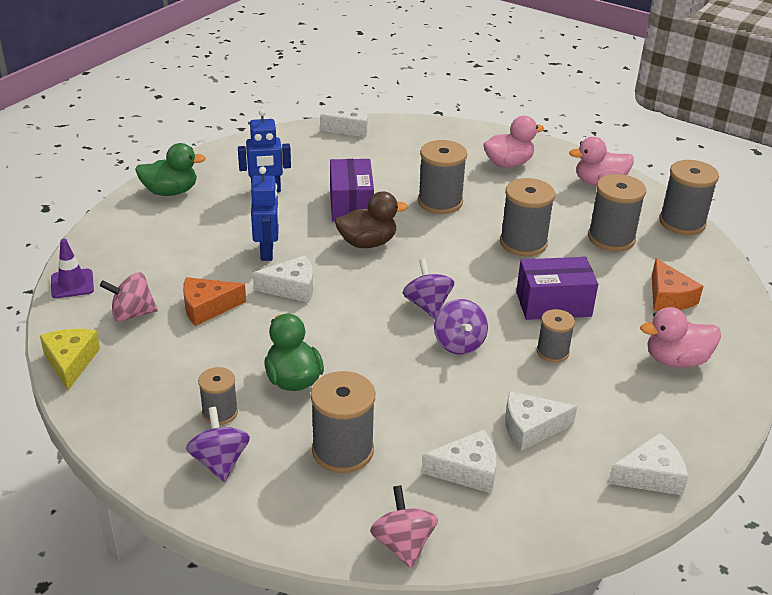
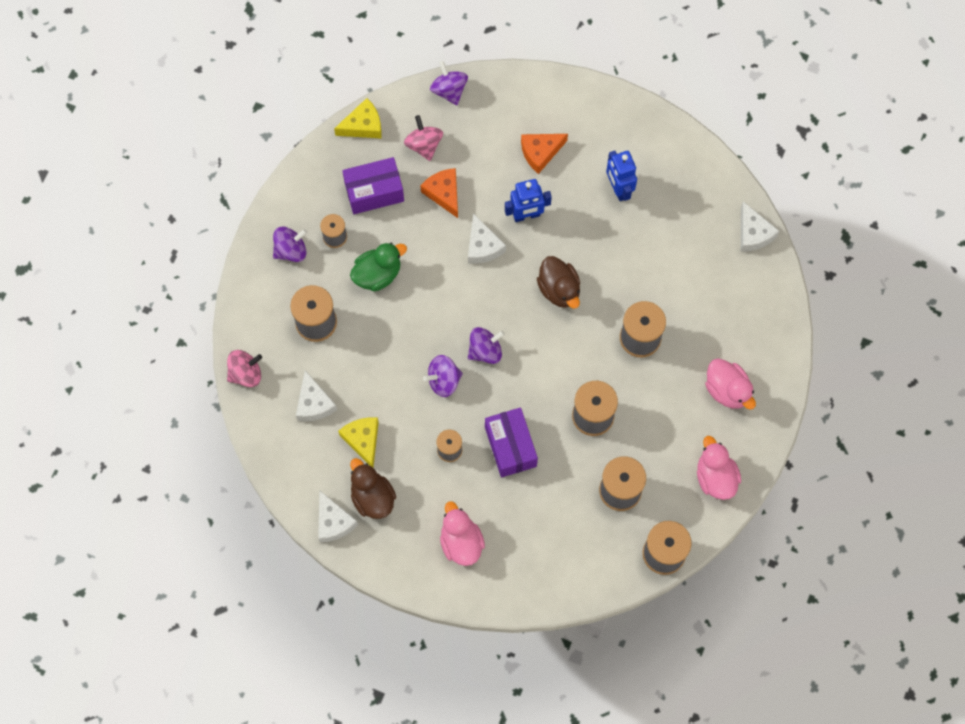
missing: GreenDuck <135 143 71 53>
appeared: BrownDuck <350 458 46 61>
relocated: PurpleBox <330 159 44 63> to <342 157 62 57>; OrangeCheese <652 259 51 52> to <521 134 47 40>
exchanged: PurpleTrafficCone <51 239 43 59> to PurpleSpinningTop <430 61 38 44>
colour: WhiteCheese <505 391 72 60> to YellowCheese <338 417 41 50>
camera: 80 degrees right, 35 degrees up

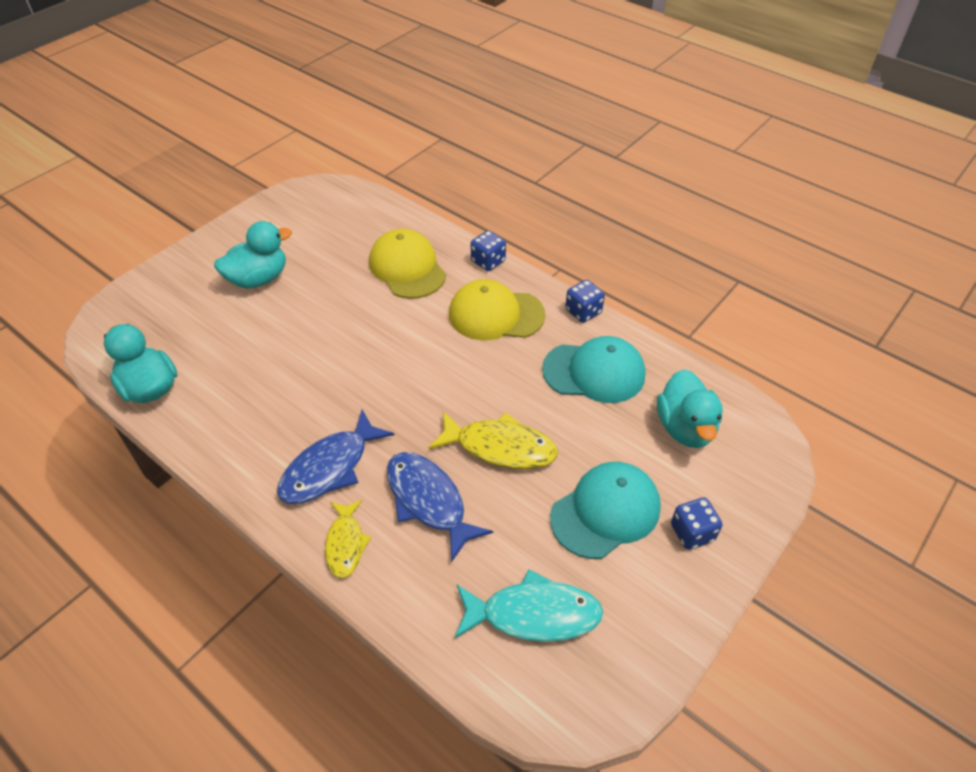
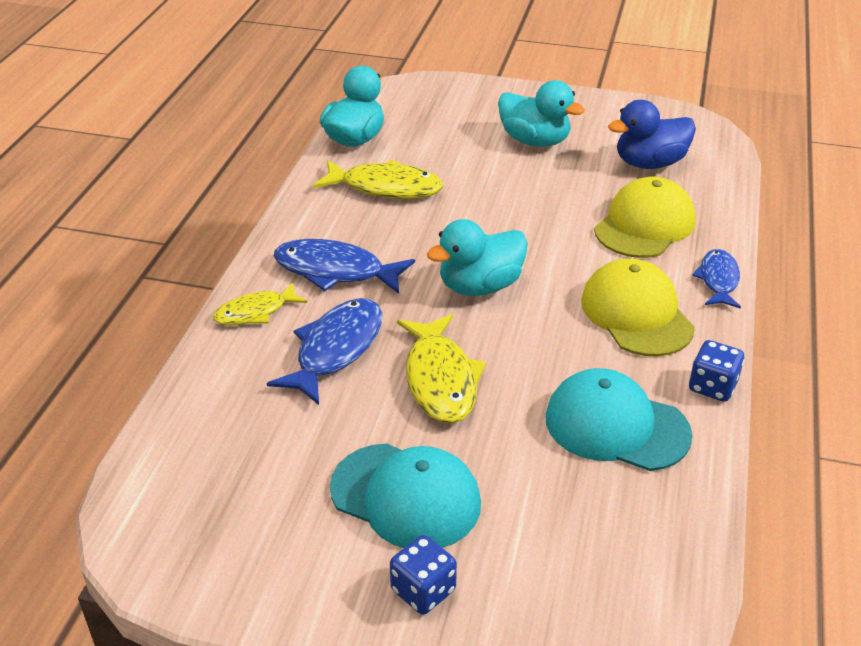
missing: TurquoiseFish <455 569 148 73>
appeared: YellowFish <313 160 130 39>; BlueDuck <608 100 88 69>
relocated: TurquoiseDuck <657 369 66 79> to <427 219 101 77>
exchanged: BlueDice <471 230 35 41> to BlueFish <692 249 49 59>
spun: TurquoiseCap <542 336 103 67> = <545 368 147 103> 135 degrees clockwise
camera: 65 degrees right, 10 degrees down

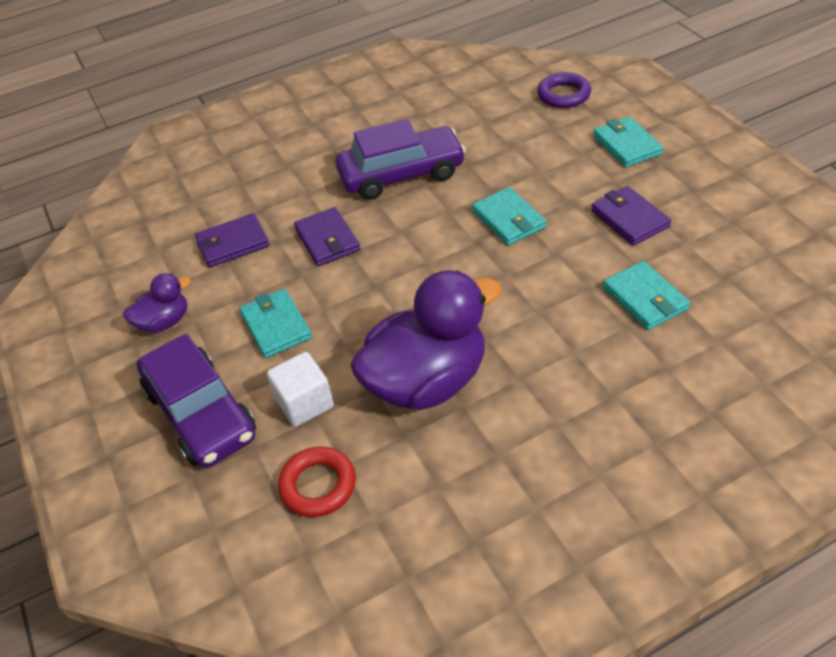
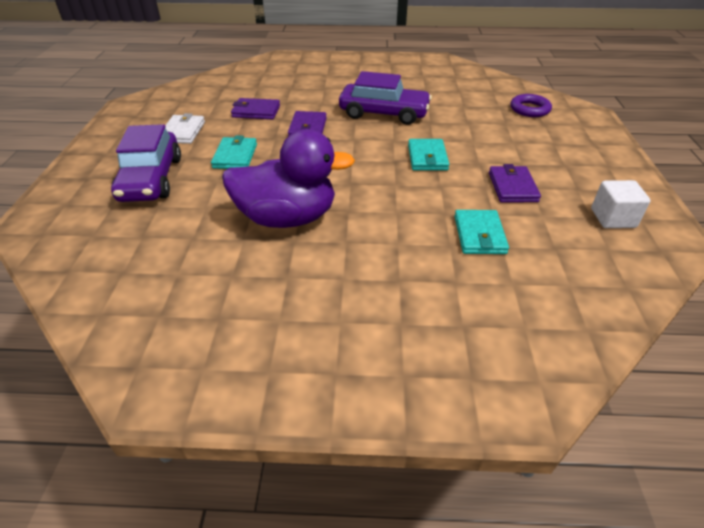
missing: RedRing <278 447 78 70>; TurquoiseWallet <593 117 71 51>
relocated: WhiteCube <267 352 67 75> to <591 180 60 48>
exchanged: PurpleDuck <123 273 68 60> to WhiteWallet <165 113 40 31>
camera: 25 degrees right, 5 degrees down

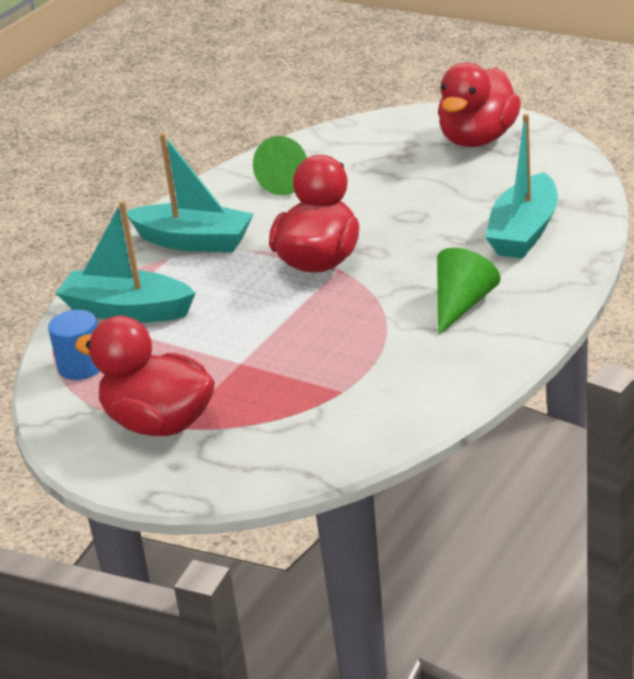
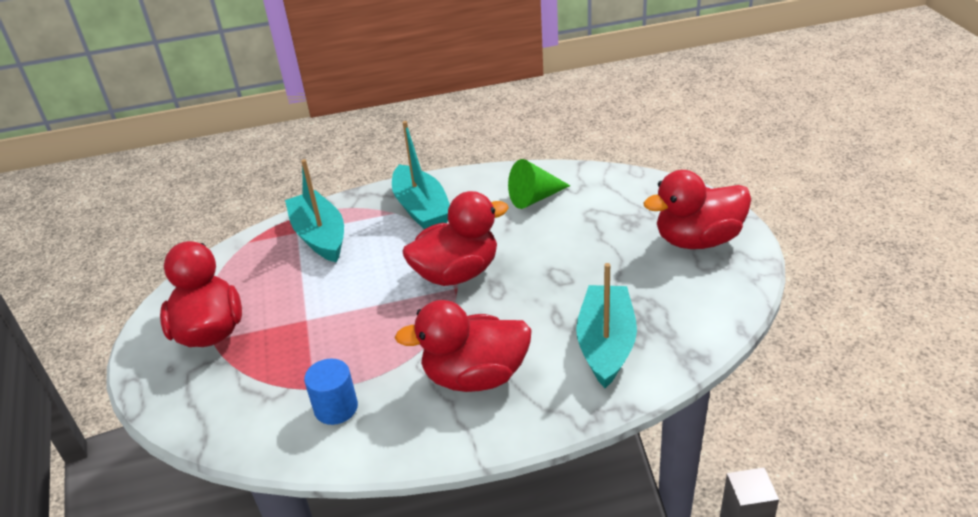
relocated: BlueCylinder <48 310 52 70> to <304 359 54 66>
exchanged: GreenCone <437 248 63 87> to RedDuck <395 300 137 92>
spun: TurquoiseBoat <485 114 73 145> = <576 263 61 125> 120 degrees clockwise
camera: 45 degrees right, 5 degrees up

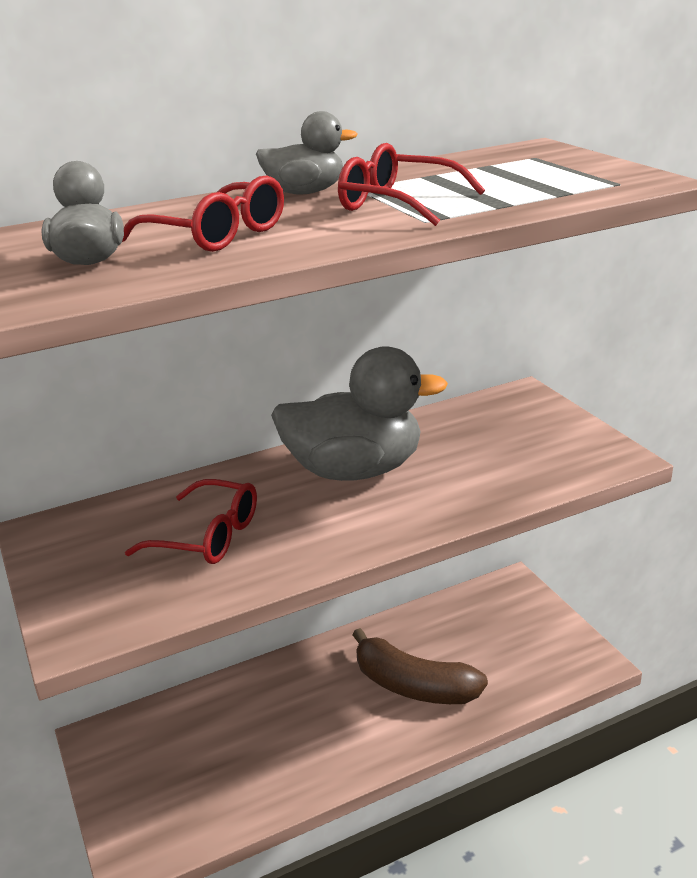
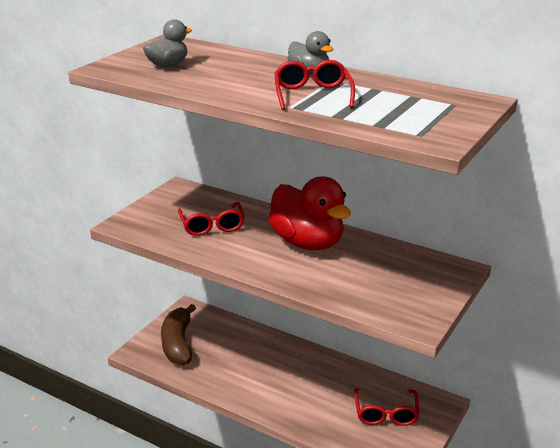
relocated: RedGlasses <122 175 162 77> to <354 388 66 38>; BrownBanana <352 628 136 76> to <161 304 35 61>
colour: GreyDuck <271 346 177 135> to RedDuck <268 176 83 74>
camera: 55 degrees right, 0 degrees up

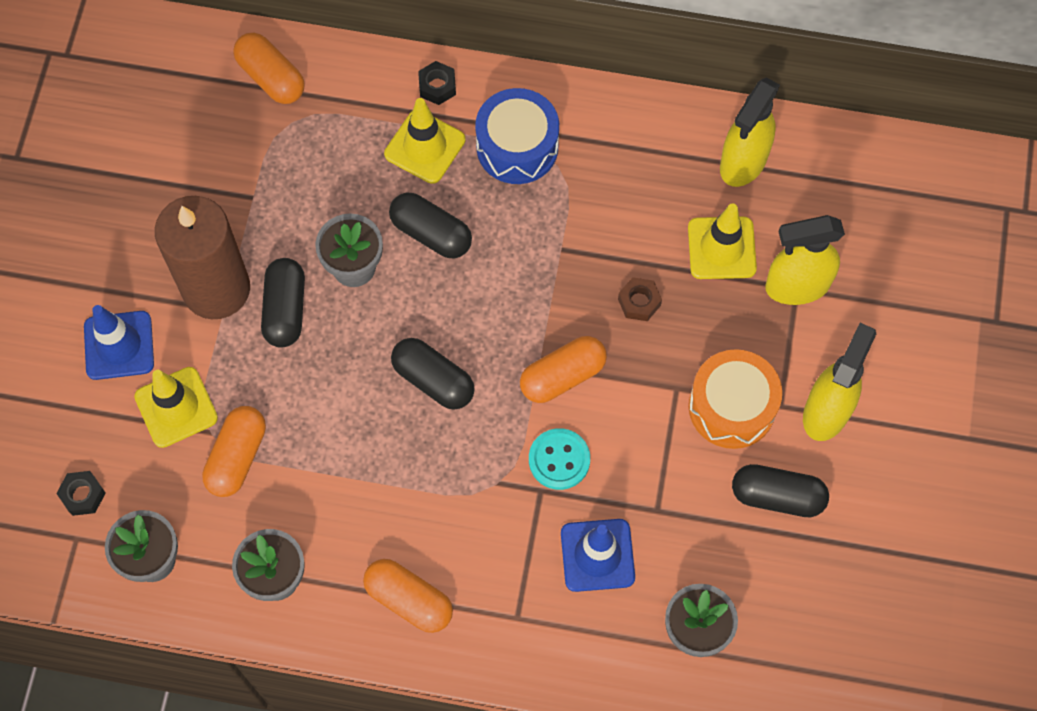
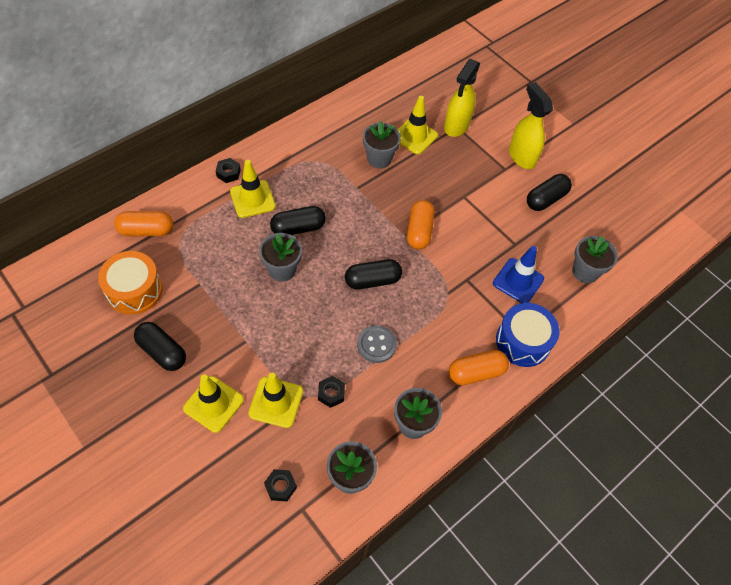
missing: BrownCandle <155 196 95 123>; TurquoiseButton <529 428 61 62>; BrownNut <618 277 44 44>; YellowSprayBottle <720 77 60 110>
appeared: GreyButton <357 325 40 38>; GreyFlowerPot <363 121 38 48>
relocated: BlackCapsule <261 258 44 90> to <134 322 52 49>; BlueDrum <475 88 84 96> to <496 303 64 64>; OrangeDrum <689 349 93 100> to <98 251 65 64>
exchanged: OrangeCapsule <202 406 64 91> to BlackNut <318 376 27 32>
colour: BlueTrafficCone <84 305 70 75> to YellowTrafficCone <183 374 61 59>
camera: 55 degrees left, 10 degrees down

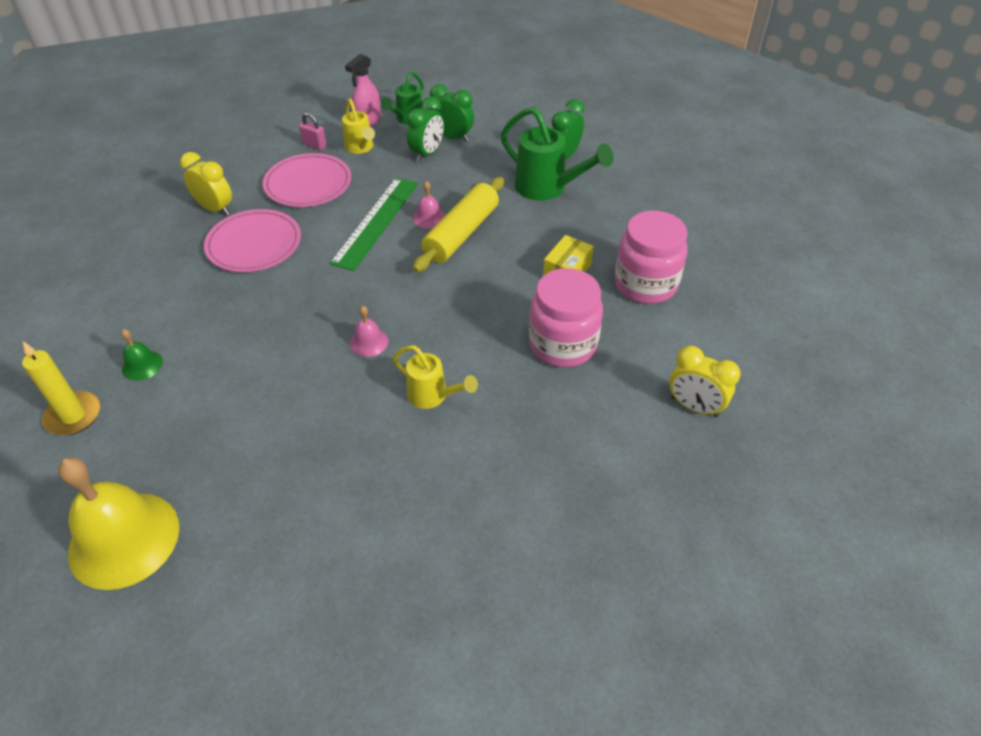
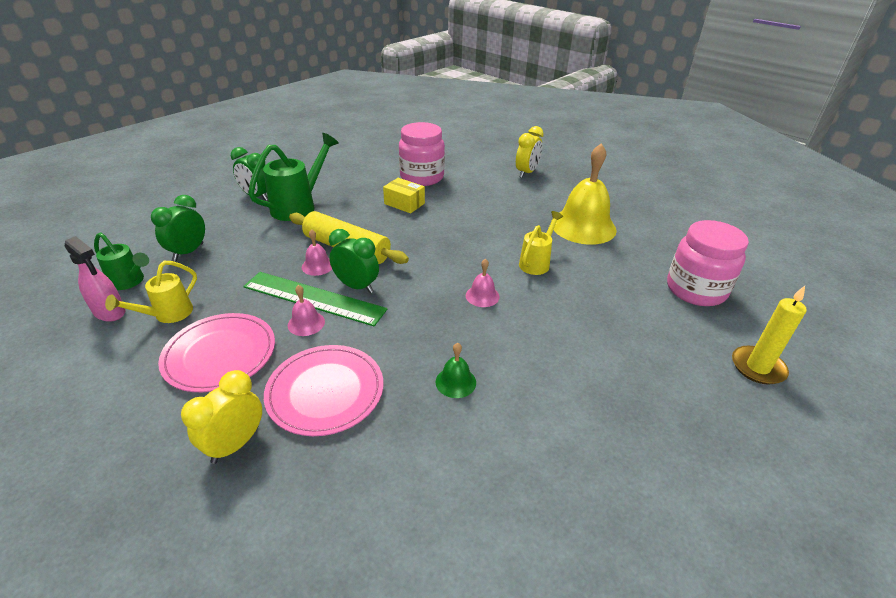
missing: PinkPadlock <299 112 28 38>
appeared: PinkBell <288 285 37 51>
relocated: YellowCandle <22 342 78 93> to <732 286 75 99>; YellowBell <58 458 121 132> to <551 144 66 101>; GreenBell <121 329 42 52> to <436 343 40 55>; GreenClock <407 96 37 66> to <329 229 50 64>; PinkJar <529 268 74 100> to <667 220 82 86>
spun: YellowWateringCan <342 98 33 56> = <105 261 92 62> 150 degrees clockwise
camera: 90 degrees left, 10 degrees down

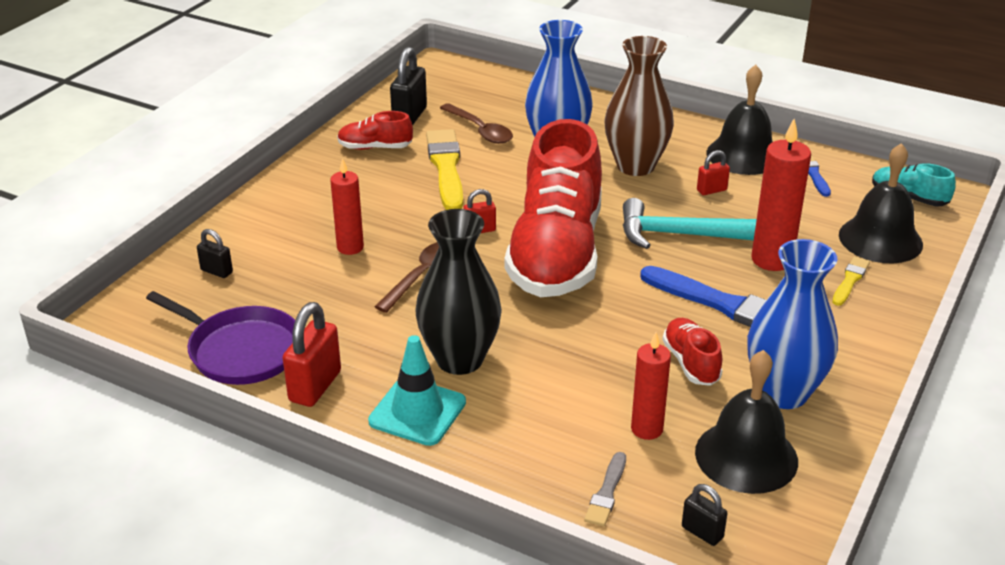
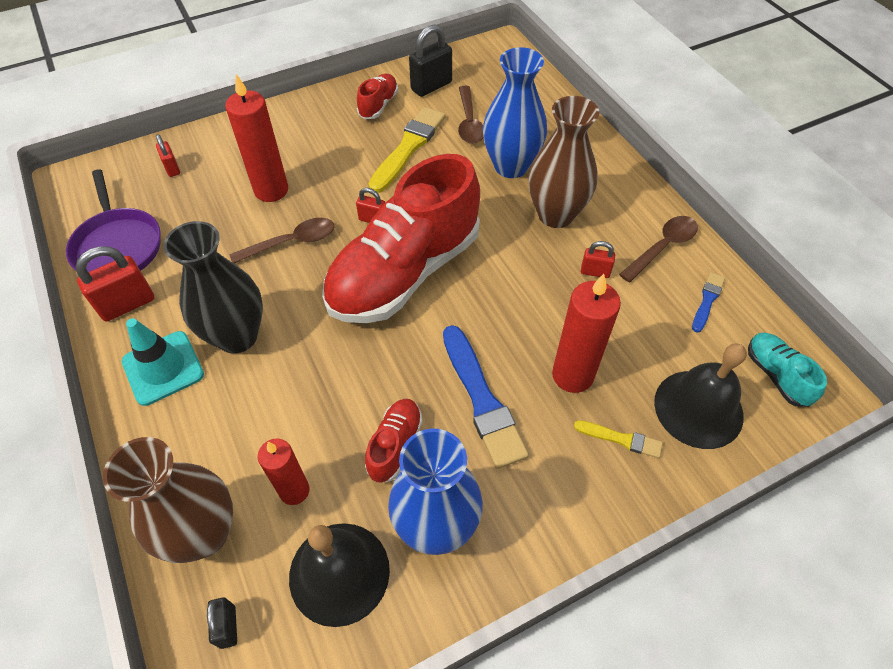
missing: TurquoiseHammer <623 198 134 51>
exchanged: GreyBrush <584 452 42 74> to BrownVase <103 437 130 126>; BlackBell <707 65 66 110> to BrownSpoon <619 216 79 66>
colour: BlackPadlock <197 229 36 49> to RedPadlock <156 134 24 43>
spun: RedShoe <337 111 76 39> = <357 74 41 45> 75 degrees clockwise; YellowBrush <832 256 38 50> = <574 420 89 38> 45 degrees clockwise
size: RedCandle <330 158 34 97> = <225 74 63 128> x1.53
camera: 35 degrees right, 20 degrees up

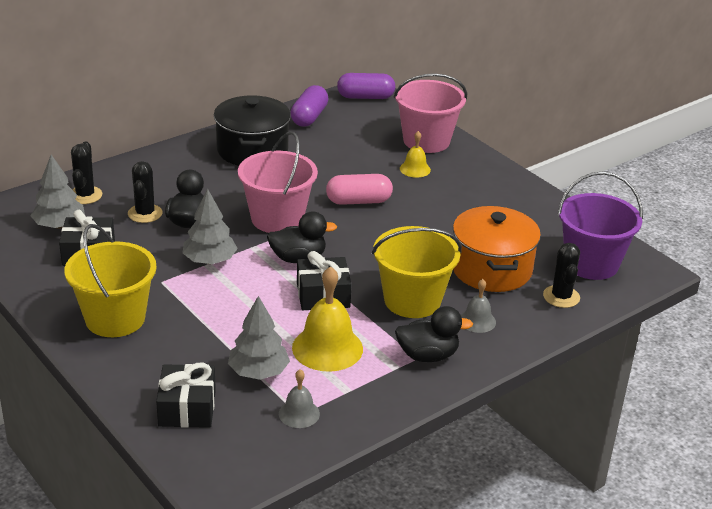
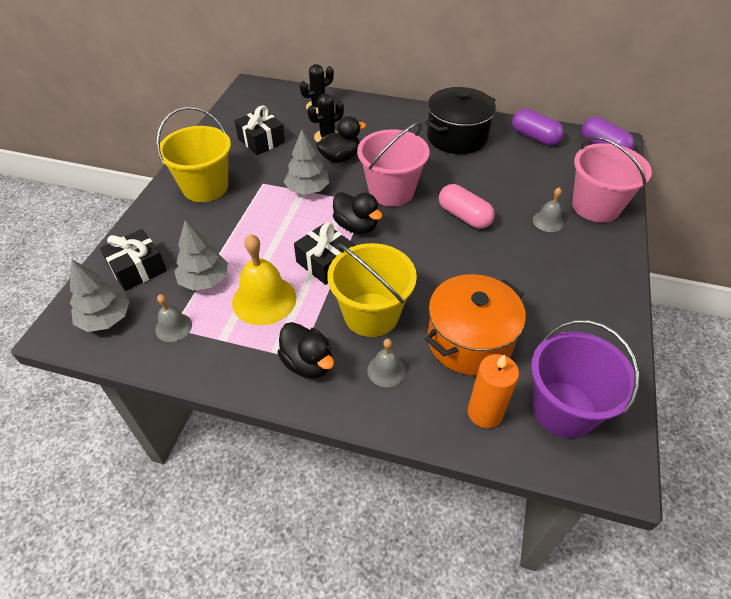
relocated: GreyTree <31 154 54 75> to <70 260 60 72>
exchanged: BlackCactus <543 243 37 65> to OrangeCandle <468 354 51 74>
colour: YellowBell <400 131 31 47> to GreyBell <533 187 31 45>
spun: PurpleCapsule <290 85 38 42> = <512 109 52 36> 60 degrees clockwise
camera: 55 degrees right, 15 degrees up

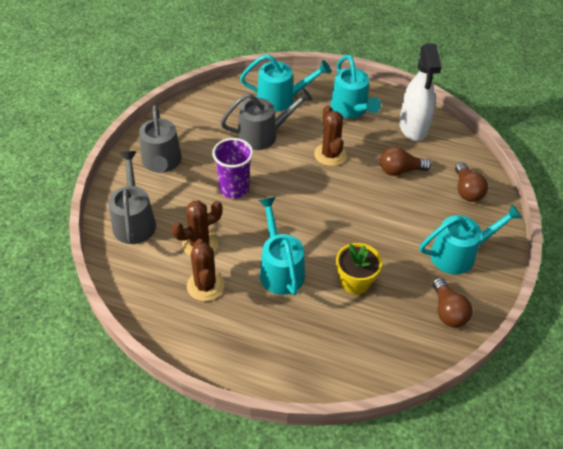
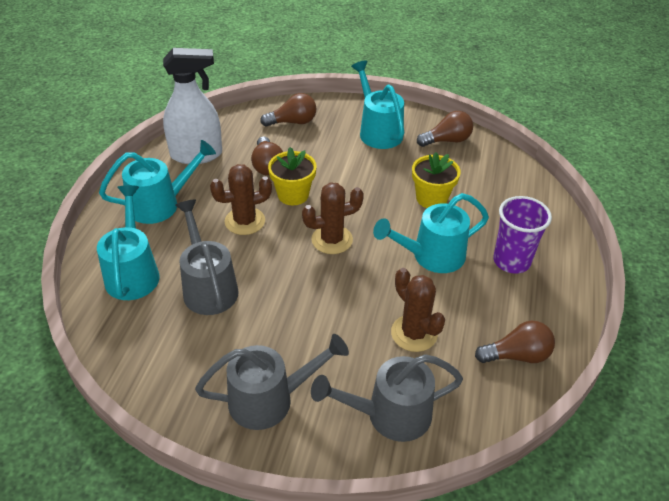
appeared: YellowFlowerPot <268 147 49 58>; BrownLightBulb <475 321 80 42>
relocated: BrownCactus <187 239 37 62> to <302 183 62 71>; PurpleCup <212 138 41 61> to <493 196 59 78>
camera: 95 degrees left, 5 degrees down

